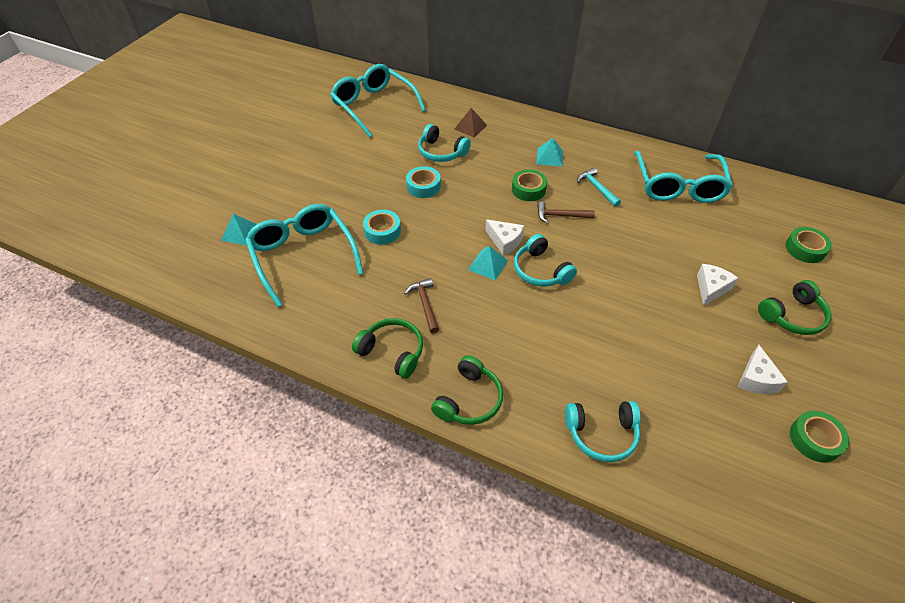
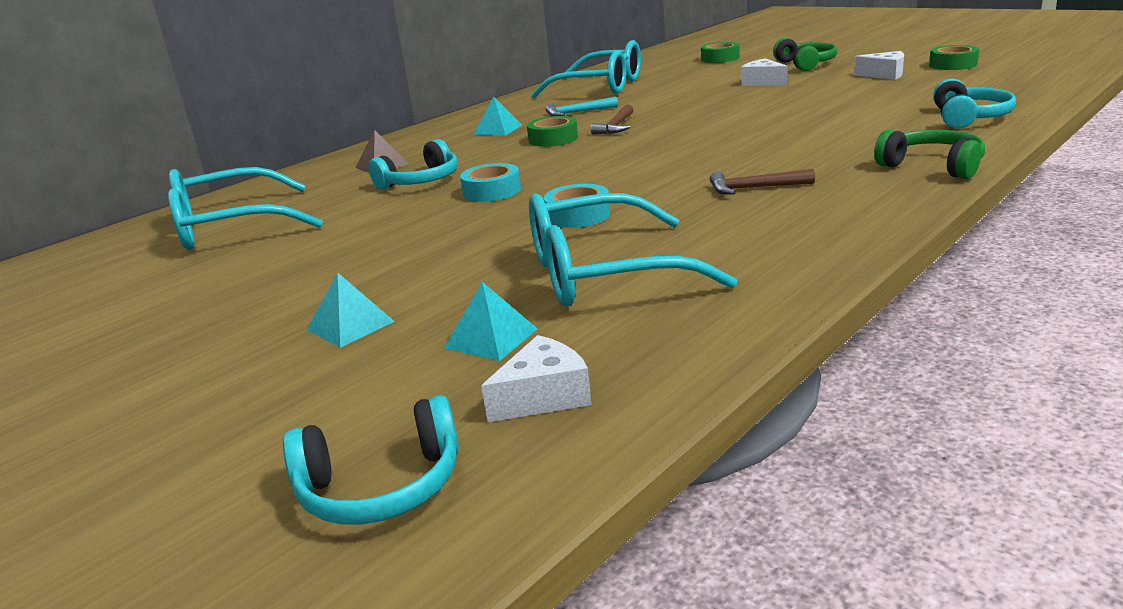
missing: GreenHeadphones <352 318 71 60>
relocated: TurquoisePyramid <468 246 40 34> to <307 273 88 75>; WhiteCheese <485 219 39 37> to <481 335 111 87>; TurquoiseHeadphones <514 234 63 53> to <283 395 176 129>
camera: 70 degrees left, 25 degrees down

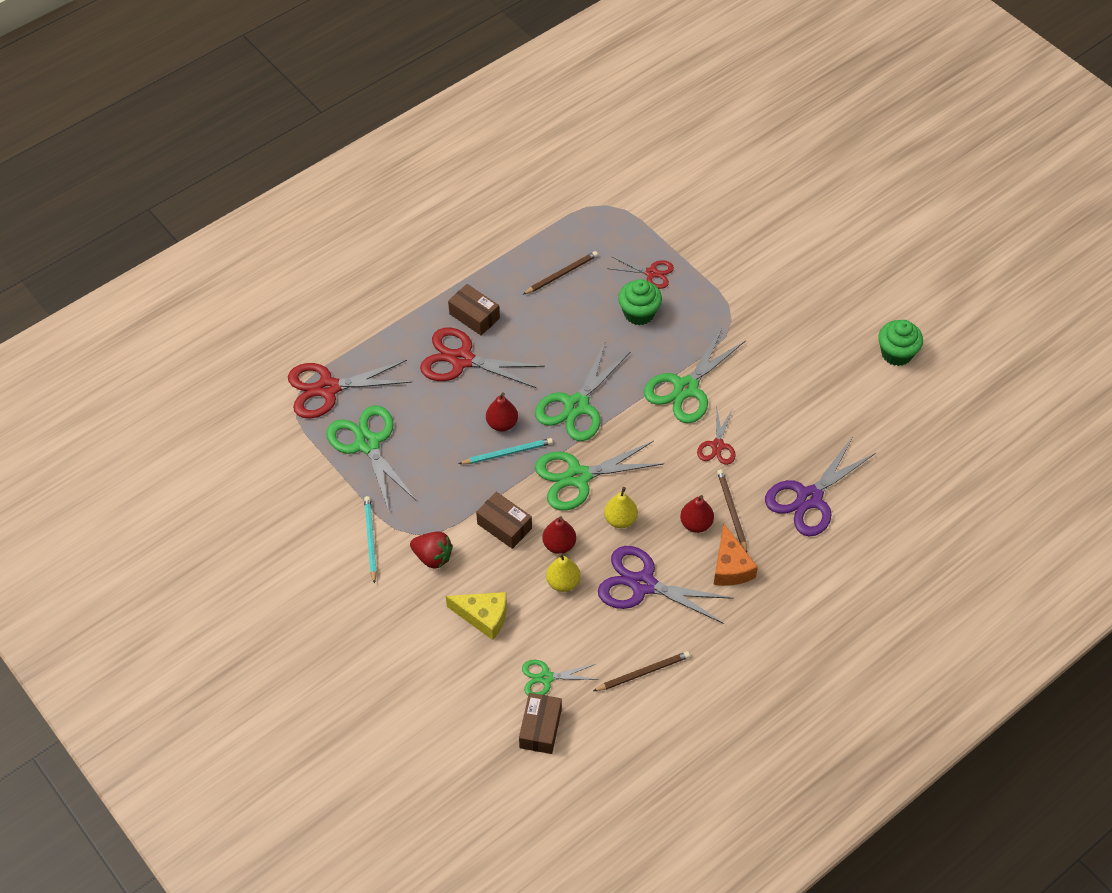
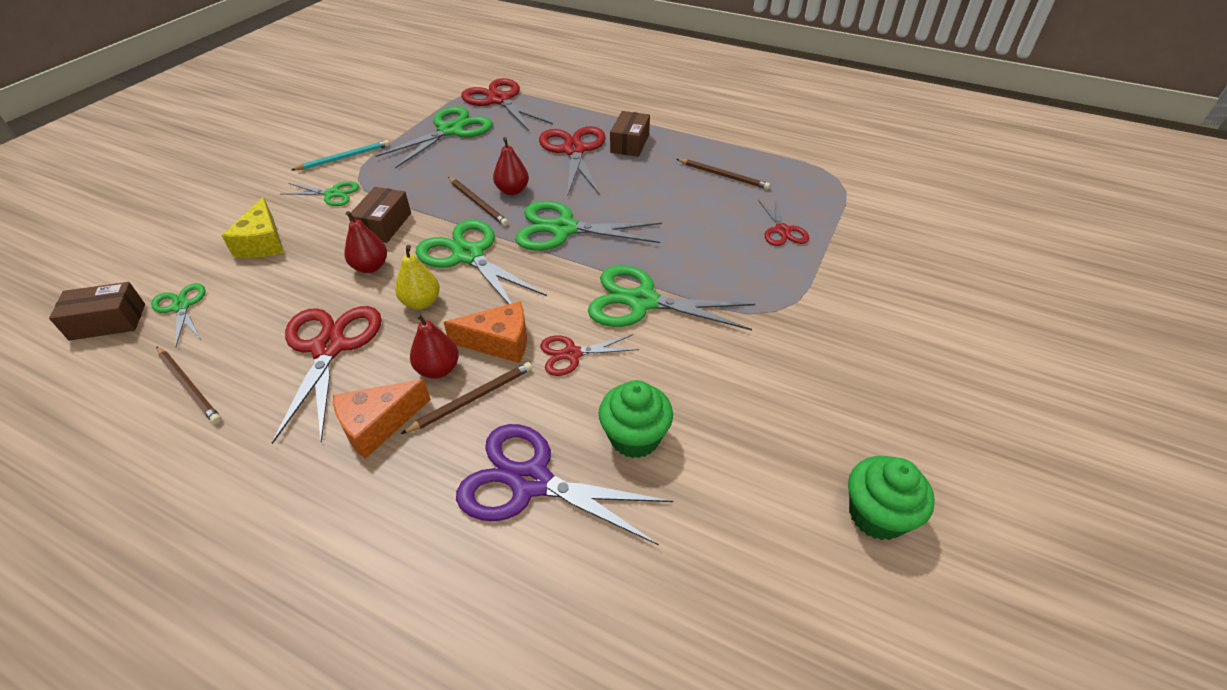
missing: YellowPear <546 553 34 39>
appeared: OrangeCheese <444 301 83 62>
relocated: GreenCupcake <618 279 44 46> to <599 380 74 78>
exchanged: RedStrawberry <410 531 43 38> to GreenScissors <281 181 78 25>
colour: TurquoisePencil <459 438 94 26> to BrownPencil <448 177 60 49>; PurpleScissors <598 546 136 78> to RedScissors <272 306 110 138>
camera: 65 degrees right, 10 degrees down

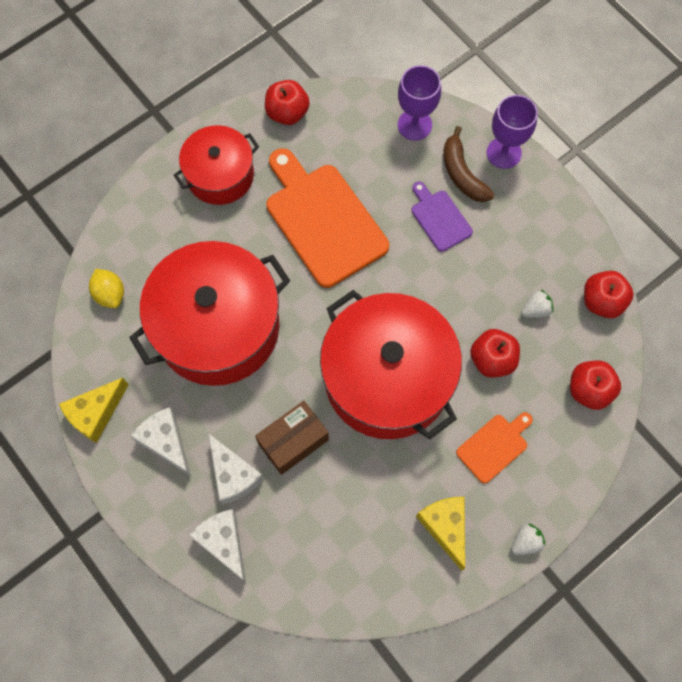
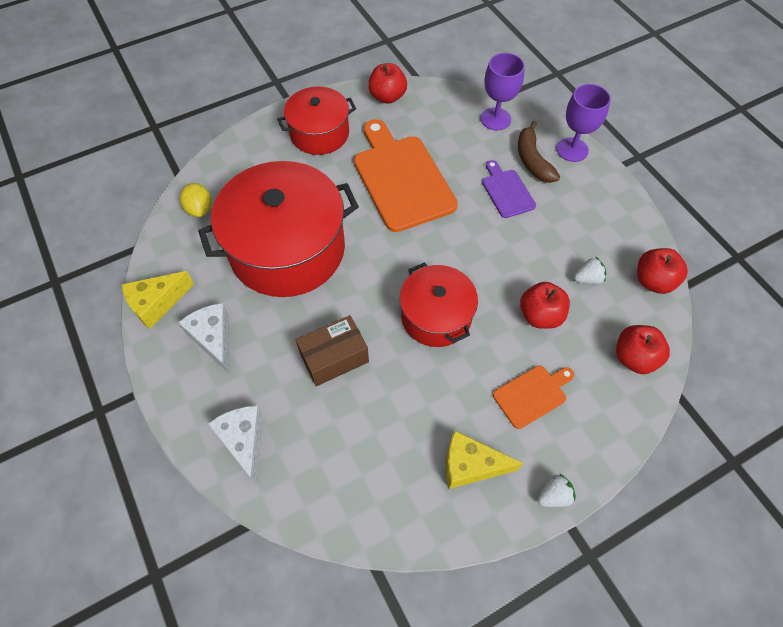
missing: WhiteCheese <208 433 56 71>
spun: YellowCheese <416 497 49 74> = <446 431 77 58> 75 degrees counterclockwise
size: RedPot <320 290 142 149> = <400 262 78 85> x0.58
camera: 10 degrees right, 10 degrees down

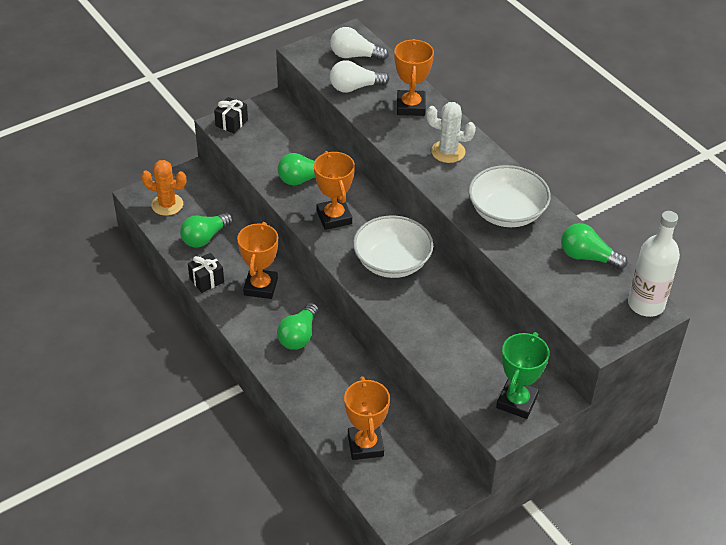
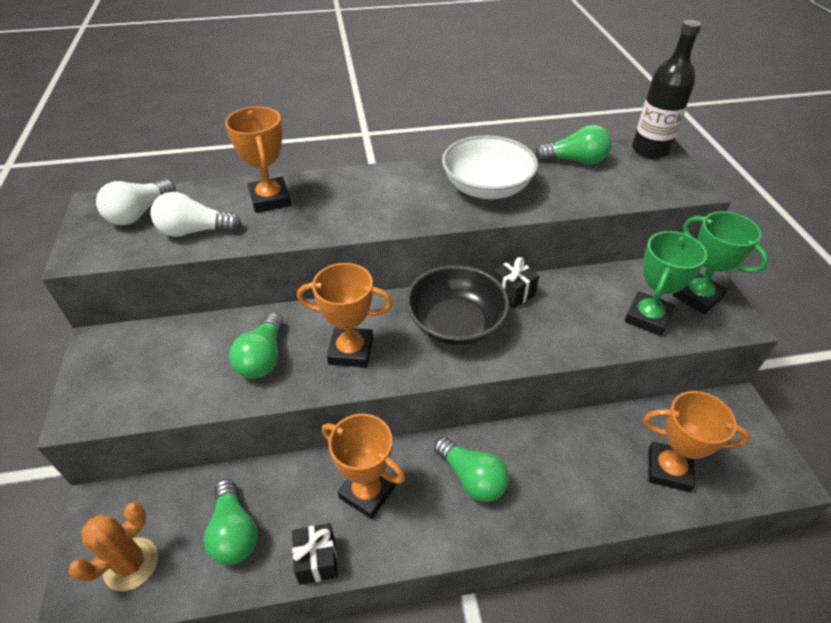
missing: WhiteCactus <426 102 50 61>
appeared: GreenTrophy <625 231 82 105>
relocated: BlackGift <214 97 34 37> to <493 257 46 51>
colour: WhiteBowl <353 215 80 63> to BlackBowl <406 265 103 80>; WhiteBottle <628 211 52 106> to BlackBottle <632 20 69 139>
spun: WhiteLightBulb <330 60 59 33> = <150 192 92 45> 75 degrees clockwise; OrangeTrophy <394 39 40 77> = <225 106 66 107> 45 degrees clockwise; GreenLightBulb <561 223 66 47> = <535 125 77 40> 135 degrees counterclockwise
camera: 65 degrees left, 0 degrees up

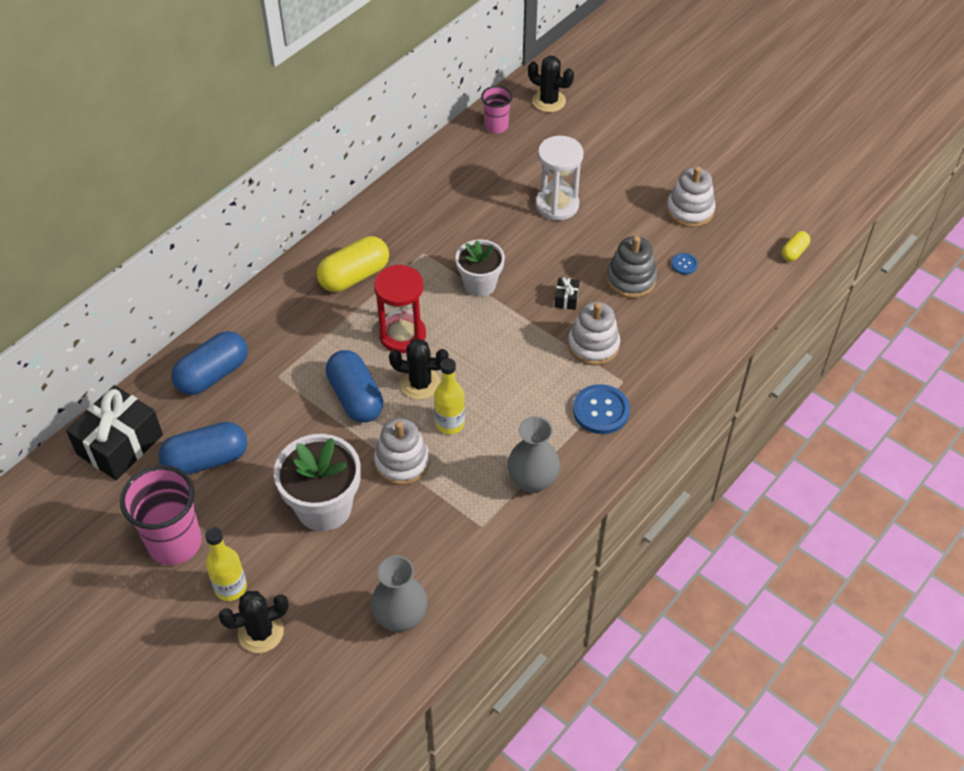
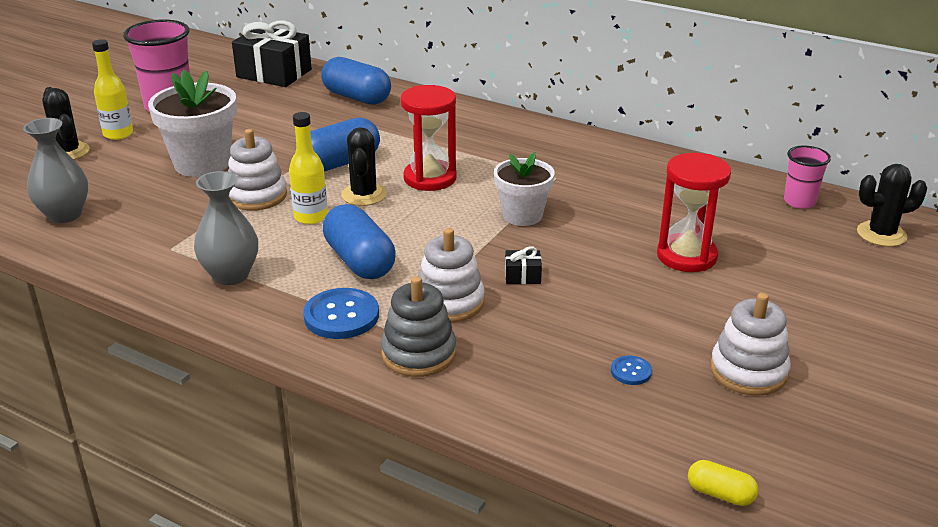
missing: YellowCapsule <317 236 72 56>
relocated: BlueCapsule <158 422 89 53> to <323 204 73 75>; GreyStackingToy <606 236 51 62> to <381 276 75 101>
colour: WhiteHourglass <536 136 48 84> to RedHourglass <657 153 74 119>
spun: BlackCactus <528 56 46 56> = <857 164 70 83> 60 degrees clockwise
camera: 80 degrees right, 20 degrees down

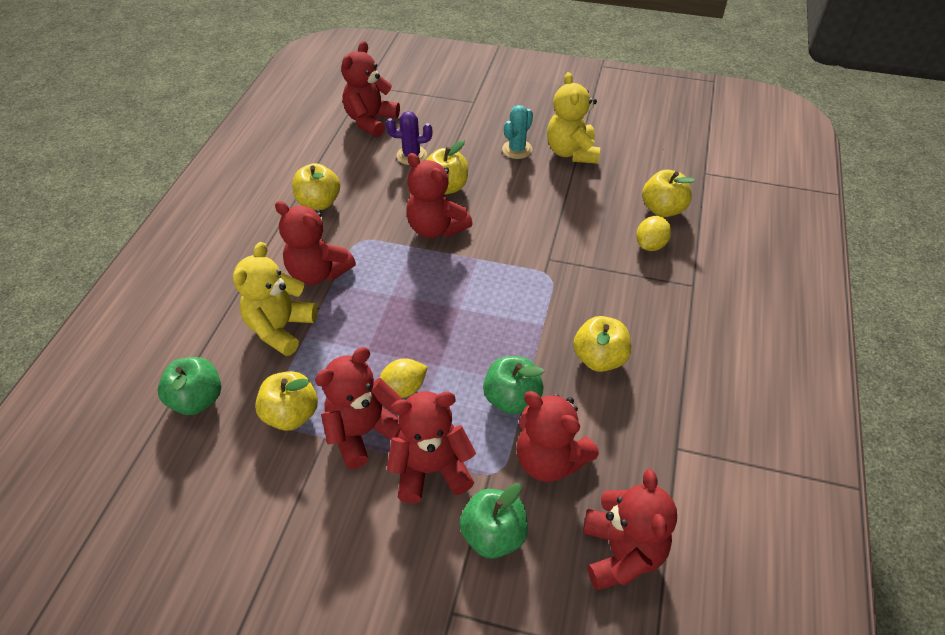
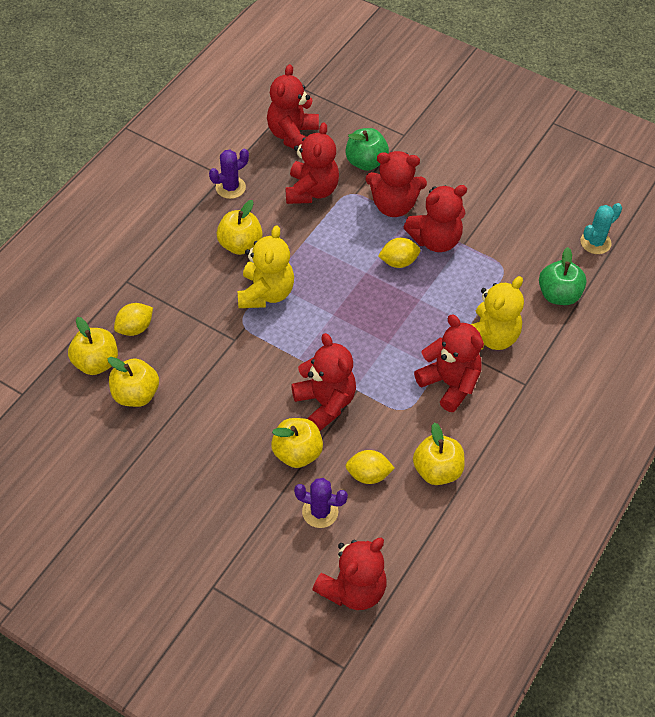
missing: GreenApple <483 356 61 58>
appeared: PurpleCactus <209 149 40 50>; YellowLemon <345 450 50 34>
relocated: YellowApple <255 371 63 60> to <108 357 51 50>; TurquoiseCactus <502 105 31 54> to <580 203 42 51>; YellowTeddyBear <547 72 53 92> to <238 226 56 82>
spun: RedTeddyBear <516 391 83 91> = <286 122 53 82> 45 degrees clockwise
camera: 165 degrees left, 5 degrees up

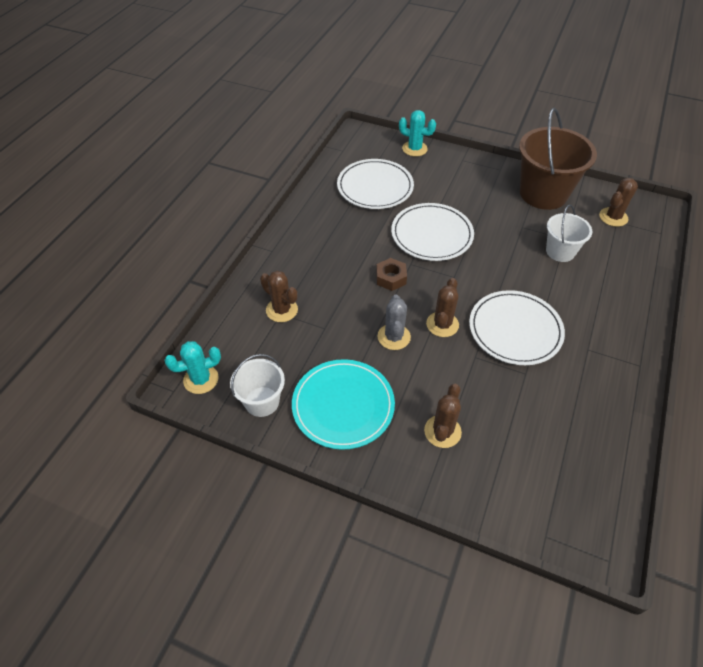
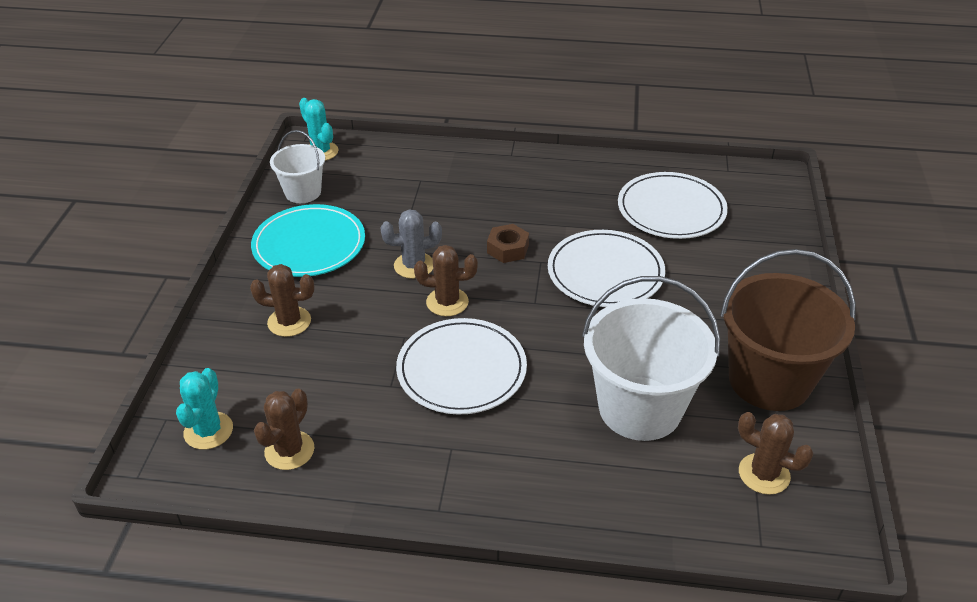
relocated: BrownCactus <260 271 38 51> to <254 389 60 81>; TurquoiseCactus <399 110 37 47> to <176 368 57 82>
size: WhiteBucket <546 204 46 58> = <582 276 138 165> x1.81
camera: 75 degrees right, 10 degrees down

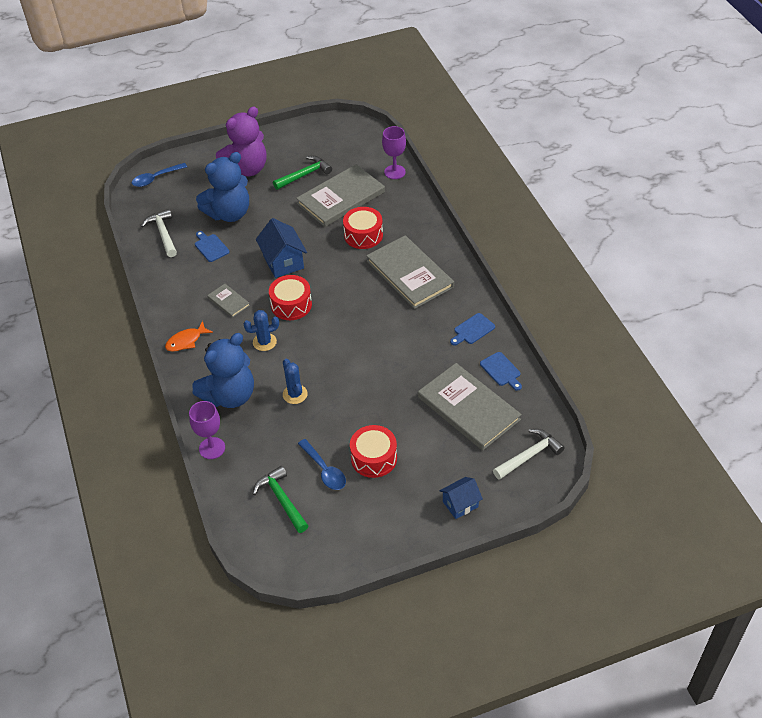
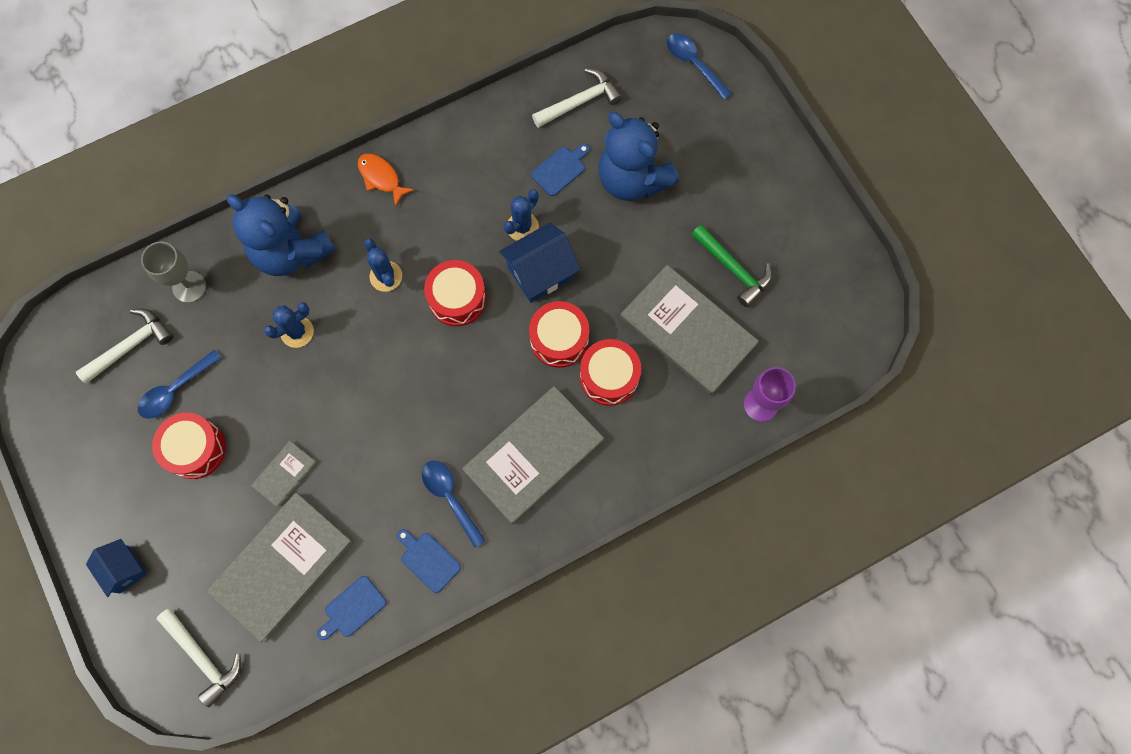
missing: PurpleGoblet <189 401 36 58>; PurpleTeddyBear <216 106 51 70>
appeared: GreyGoblet <141 242 65 61>; BlueSpoon <422 461 64 87>; BlueCactus <504 189 35 52>; RedDrum <529 301 60 67>
relocated: GreyBook <207 284 43 34> to <251 441 65 66>
colour: GreenHammer <253 466 55 67> to WhiteHammer <76 309 97 75>
camera: 80 degrees right, 25 degrees up

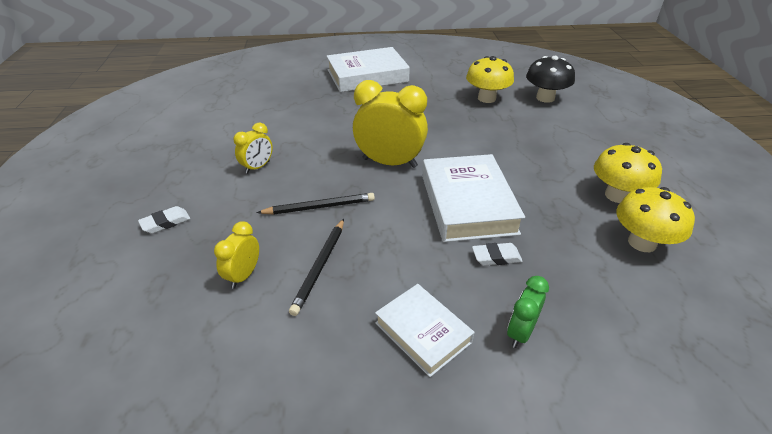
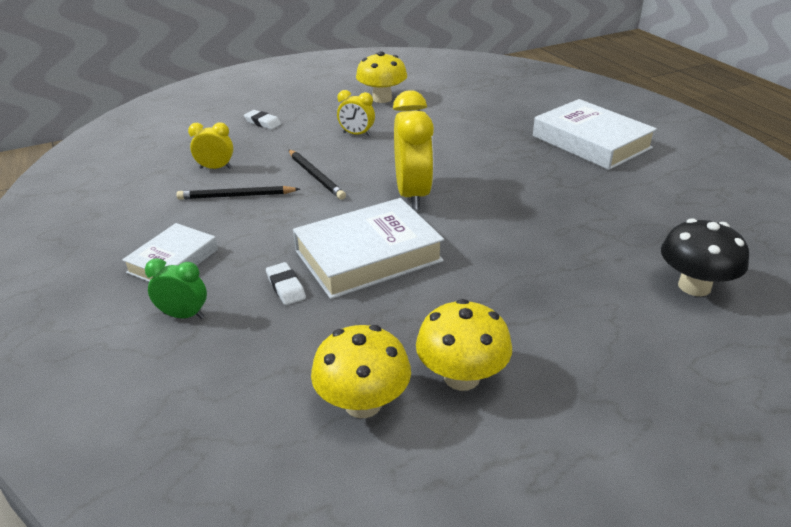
relocated: YellowMushroom <466 56 48 47> to <356 51 51 52>
camera: 70 degrees right, 5 degrees down

